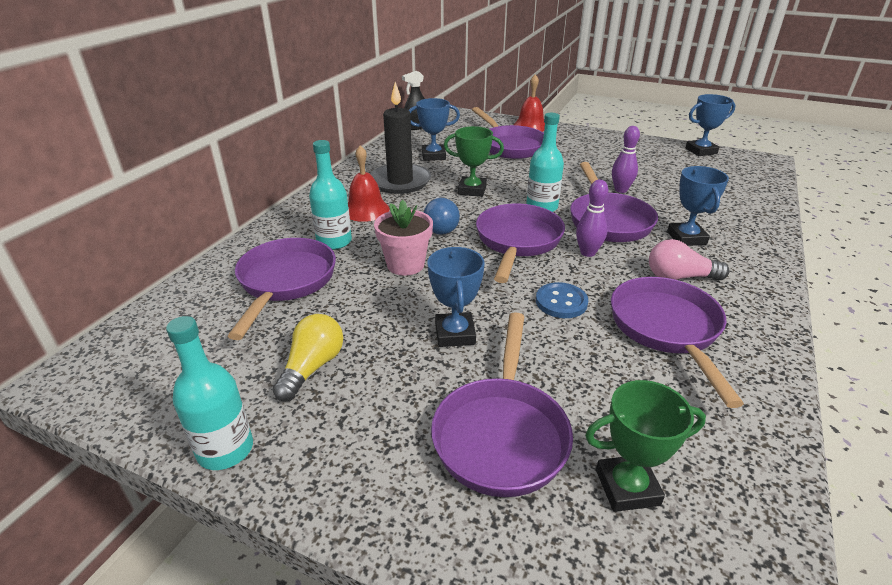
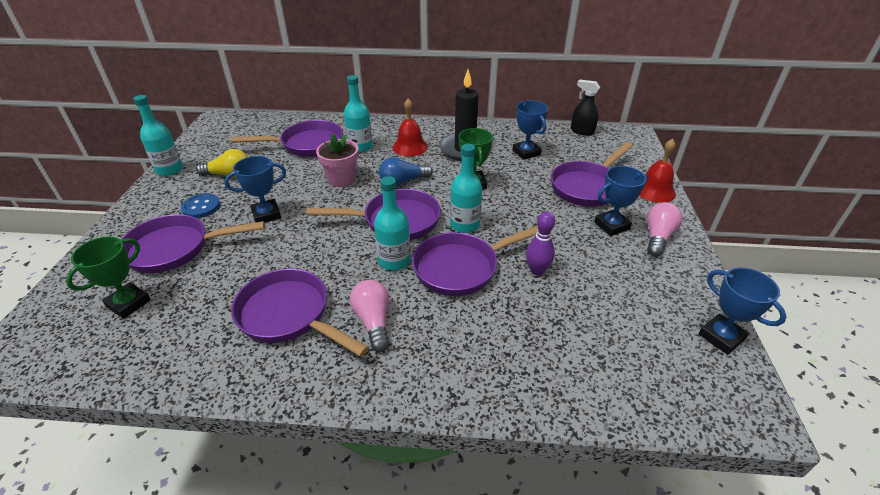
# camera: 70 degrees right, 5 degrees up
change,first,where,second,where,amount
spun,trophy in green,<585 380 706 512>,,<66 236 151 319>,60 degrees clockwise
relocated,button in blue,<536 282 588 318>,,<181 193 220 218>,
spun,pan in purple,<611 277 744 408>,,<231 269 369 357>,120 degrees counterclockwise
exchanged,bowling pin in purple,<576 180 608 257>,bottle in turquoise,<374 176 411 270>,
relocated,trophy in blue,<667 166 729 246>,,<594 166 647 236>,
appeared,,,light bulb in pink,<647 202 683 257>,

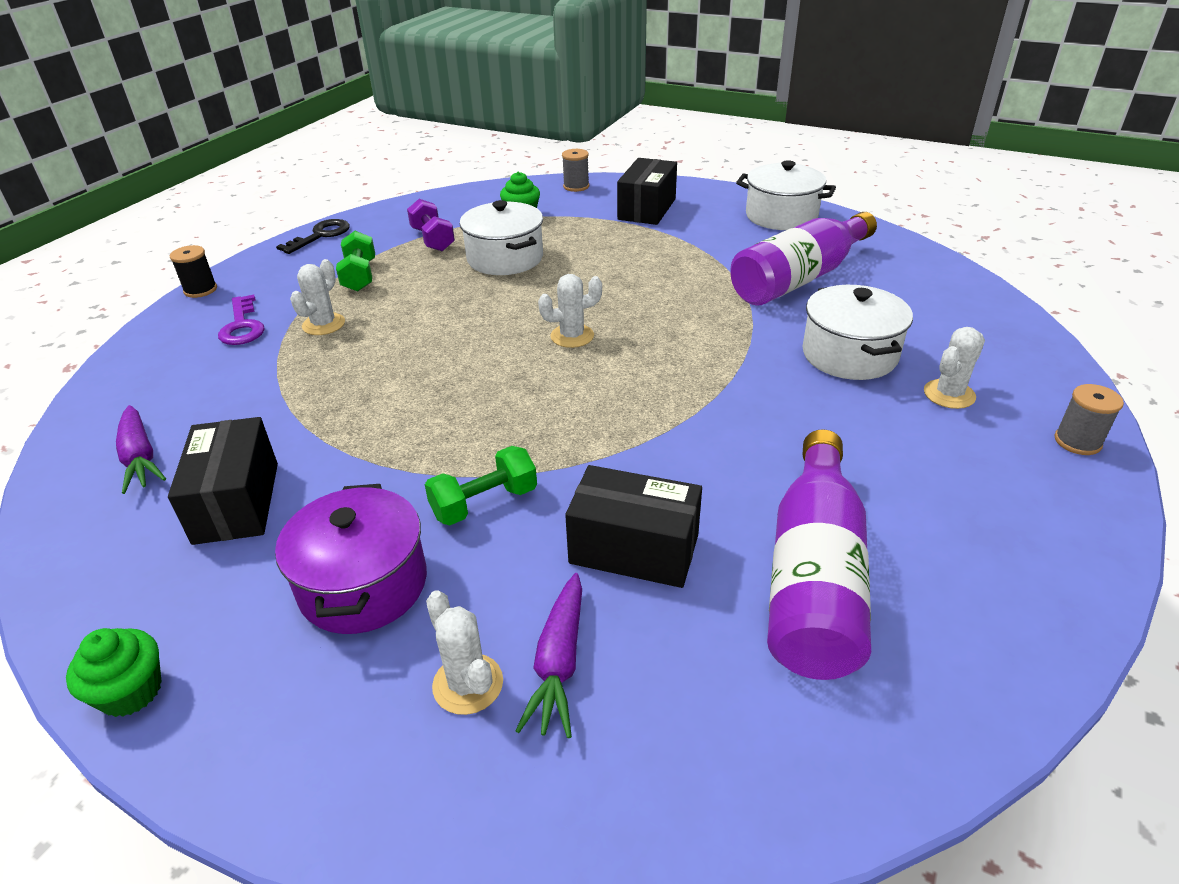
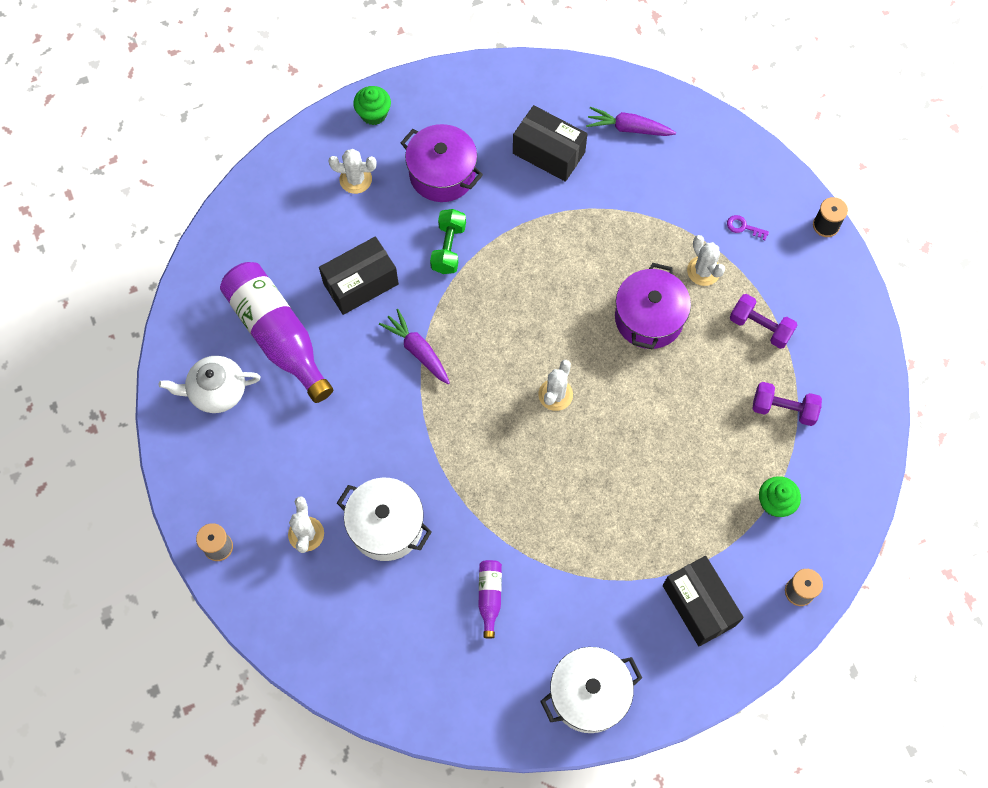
# camera: 130 degrees right, 30 degrees up
change,first,where,second,where,amount
appeared,,,teapot in white,<159 356 261 413>,
relocated,cupcake in green,<66 628 162 717>,,<353 86 391 125>,
relocated,carrot in purple,<515 573 582 738>,,<379 309 450 384>,
size,bottle in purple,<730 212 877 306>,,<478 560 502 639>,x0.45
appeared,,,pot in purple,<615 263 691 350>,
size,key in purple,<218 295 265 345>,,<727 215 769 240>,x0.58
colour,dumbbell in green,<336 231 375 292>,dumbbell in purple,<730 294 797 349>,
missing,key in black,<276 219 350 254>,,,
missing,pot in white,<460 200 543 275>,,,

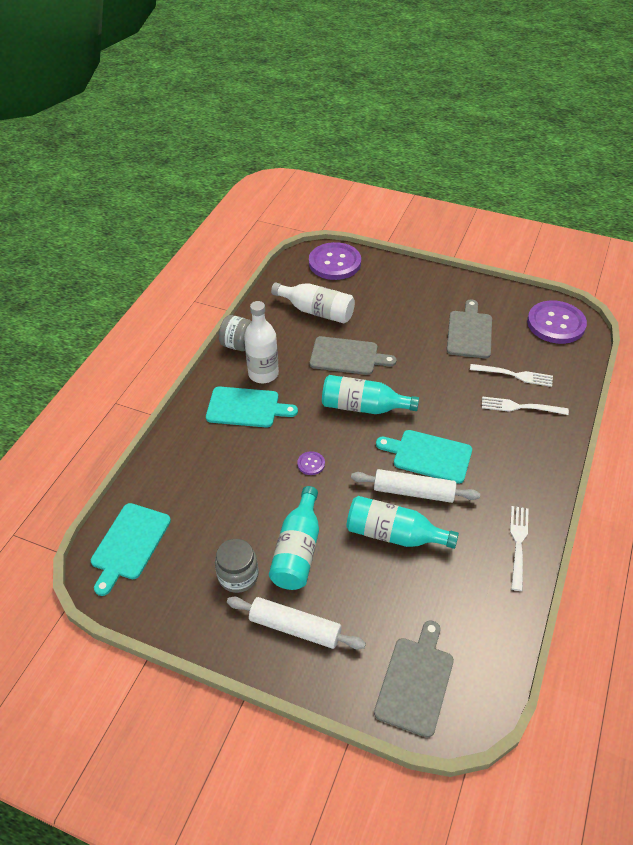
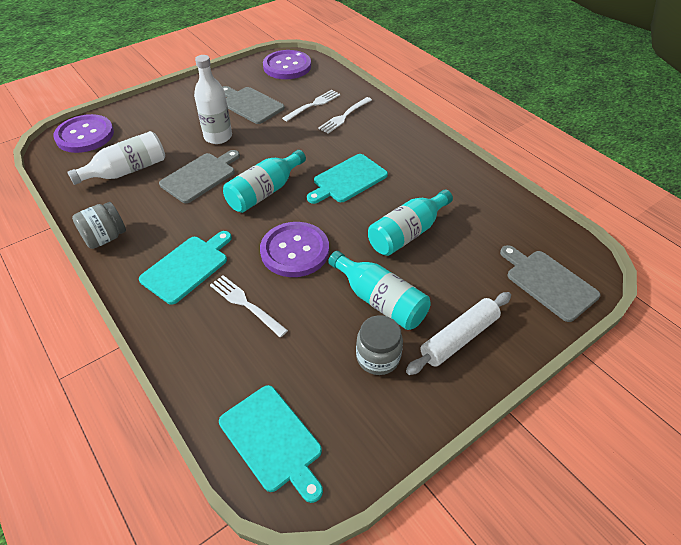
# camera: 60 degrees left, 0 degrees up
change,first,where,second,where,amount
relocated,bottle in white,<244 301 279 383>,,<194 55 232 144>,
relocated,fork in white,<510 506 529 591>,,<210 275 288 337>,
size,button in purple,<297 451 325 475>,,<260 222 329 277>,x2.41
missing,rolling pin in white,<351 469 480 503>,,,

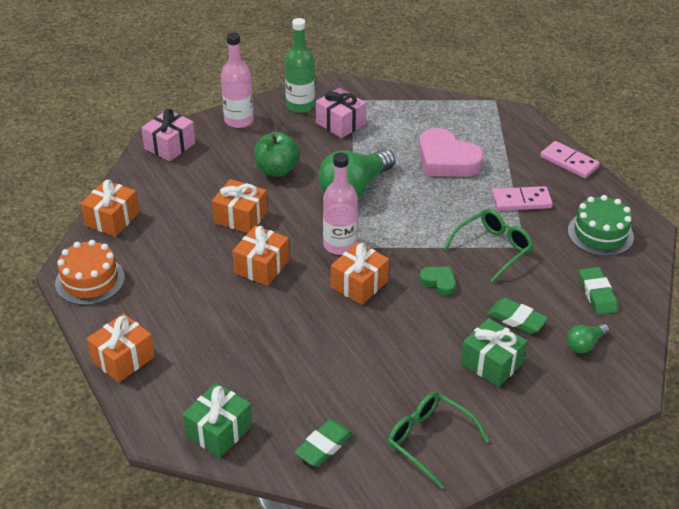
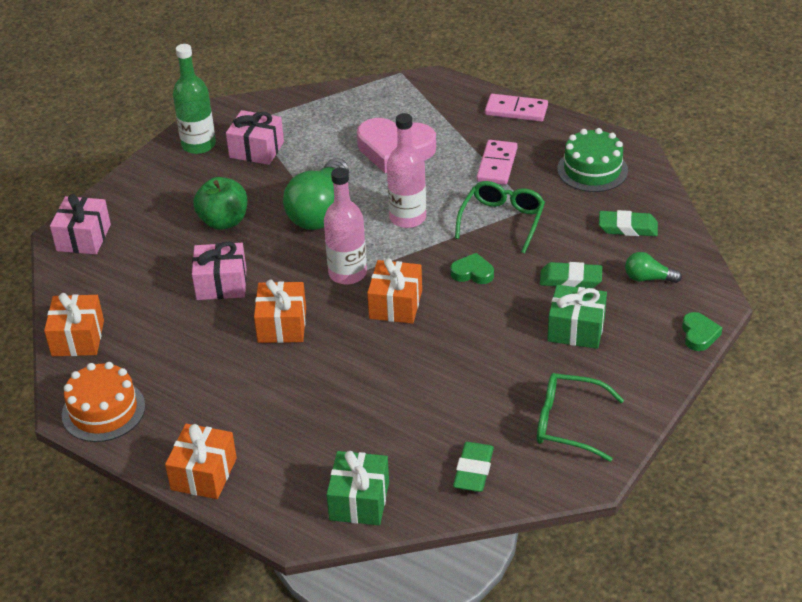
# camera: 25 degrees left, 0 degrees up
change,first,where,second,where,amount
colour,gift in orange,<212 179 267 233>,gift in pink,<192 242 246 300>,
relocated,bottle in pink,<221 32 254 128>,,<387 113 426 228>,
spun,domino in pink,<492 186 553 211>,,<477 140 517 185>,45 degrees counterclockwise
spun,eraser in green,<579 267 618 315>,,<599 210 658 236>,45 degrees counterclockwise
spun,light bulb in green,<567 324 610 353>,,<625 252 682 283>,75 degrees clockwise
appeared,,,heart in green,<682 312 723 351>,

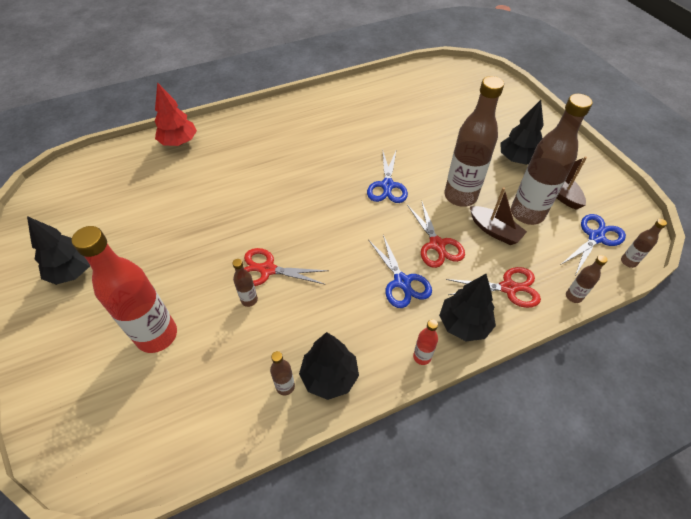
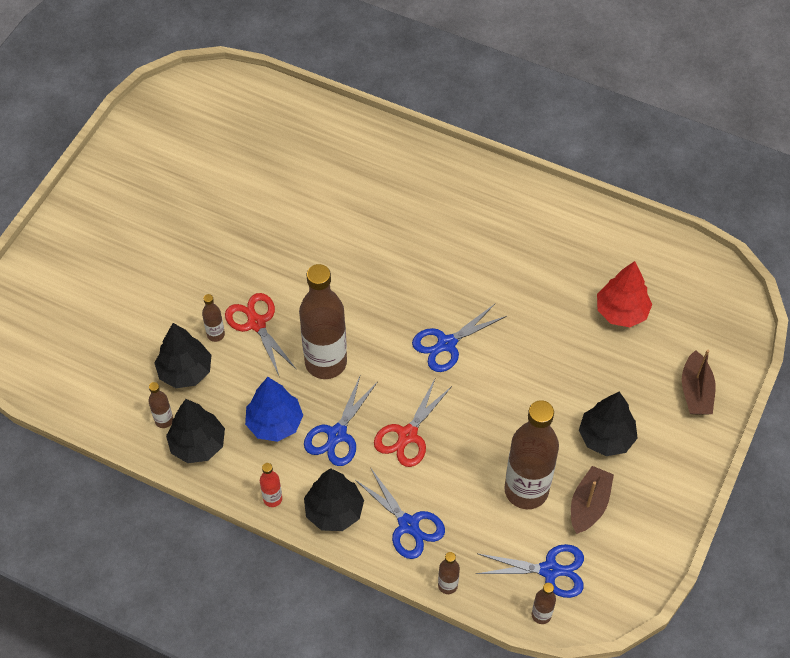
# camera: 50 degrees right, 5 degrees up
change,first,where,second,where,amount
relocated,tree in black,<27 216 90 285>,,<155 323 211 388>,
appeared,,,tree in blue,<245 377 303 442>,
relocated,bottle in brown,<444 76 504 207>,,<299 264 347 379>,
colour,scissors in red,<446 267 541 308>,scissors in blue,<355 467 445 559>,
relocated,tree in red,<155 82 197 146>,,<597 261 652 327>,
relocated,boat in brown,<470 187 527 245>,,<682 350 716 415>,
missing,bottle in red,<72 226 177 353>,,,

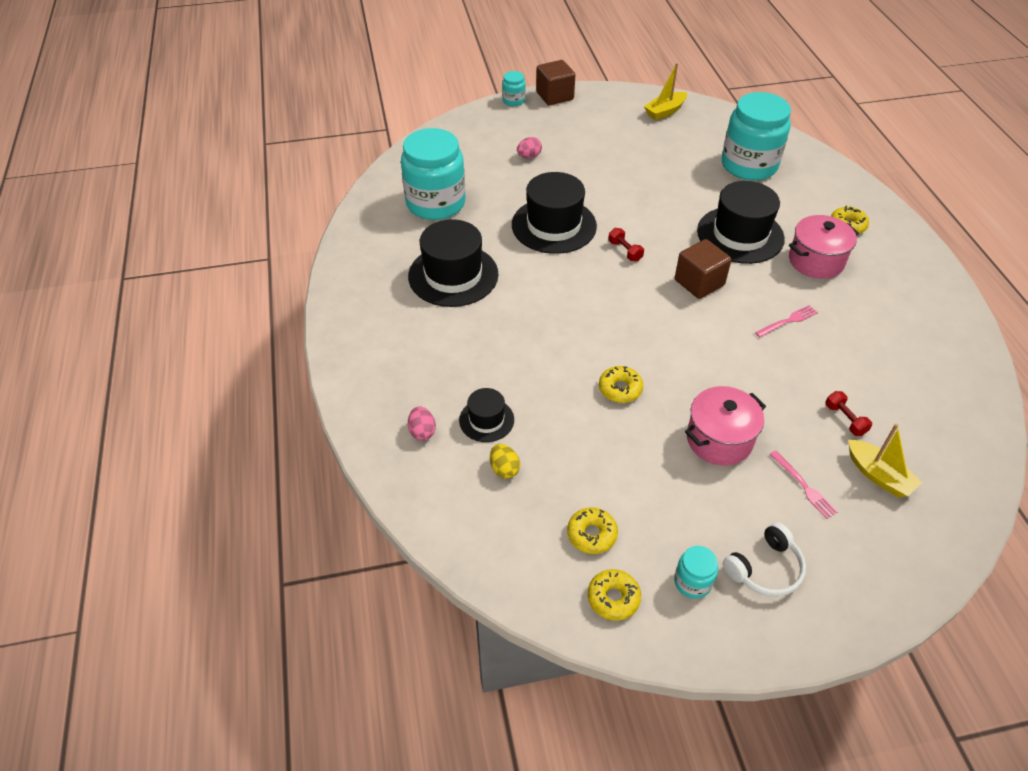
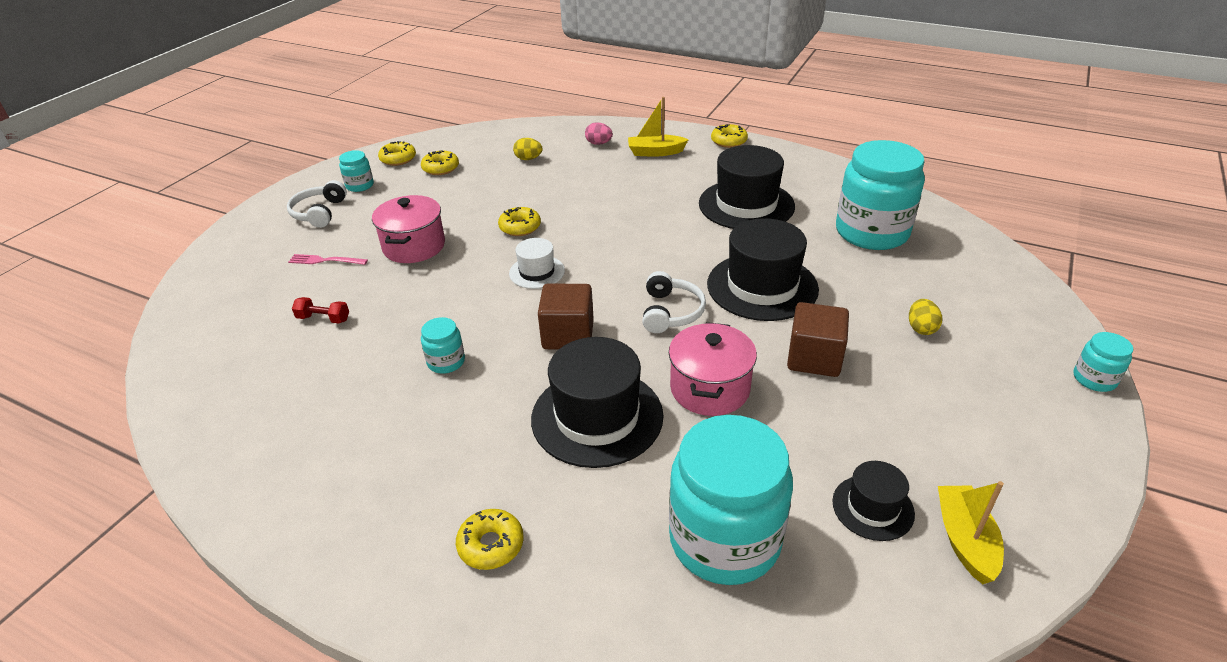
# camera: 130 degrees right, 10 degrees down
change,first,where,second,where,amount
exchanged,fork in pink,<755 305 818 337>,jar in turquoise,<421 317 465 374>,
appeared,,,hat in white,<509 238 565 289>,
relocated,boat in yellow,<848 424 922 498>,,<628 97 689 157>,
exchanged,dumbbell in red,<608 228 644 262>,headphones in white,<642 271 706 333>,
relocated,pot in pink,<789 215 859 279>,,<669 322 757 416>,
appeared,,,donut in yellow,<711 124 748 148>,
relocated,cube in brown,<536 60 575 105>,,<787 302 849 377>,
relocated,hat in black,<459 388 514 442>,,<832 461 915 541>,
colour,egg in pink,<517 137 542 158>,egg in yellow,<909 299 942 335>,

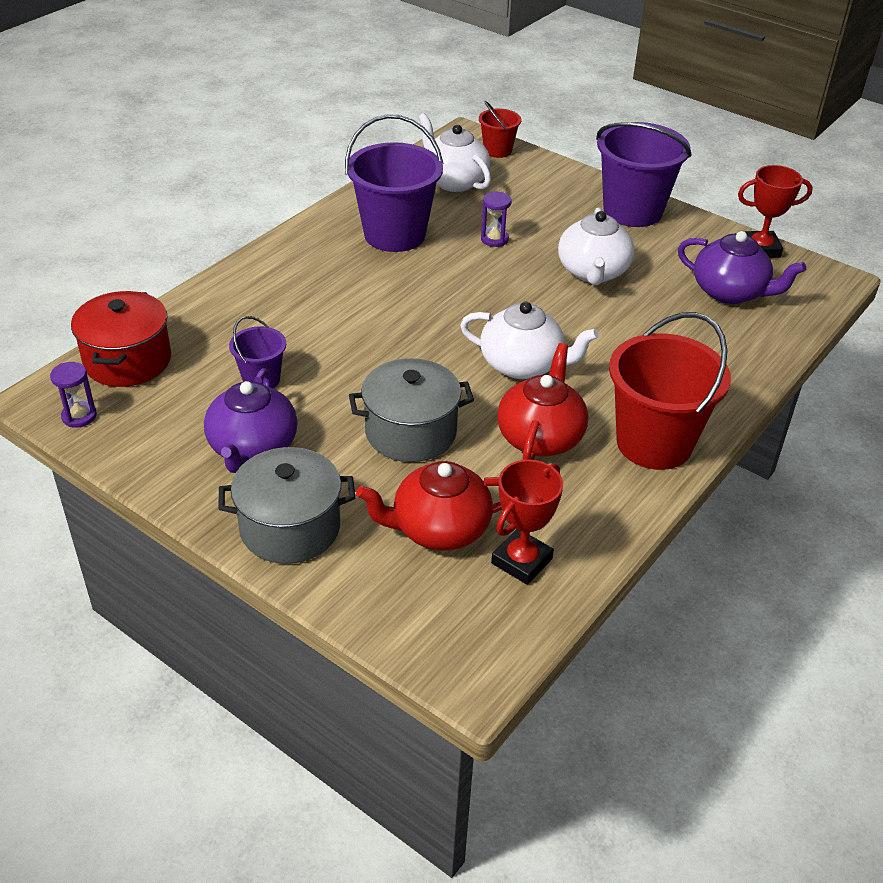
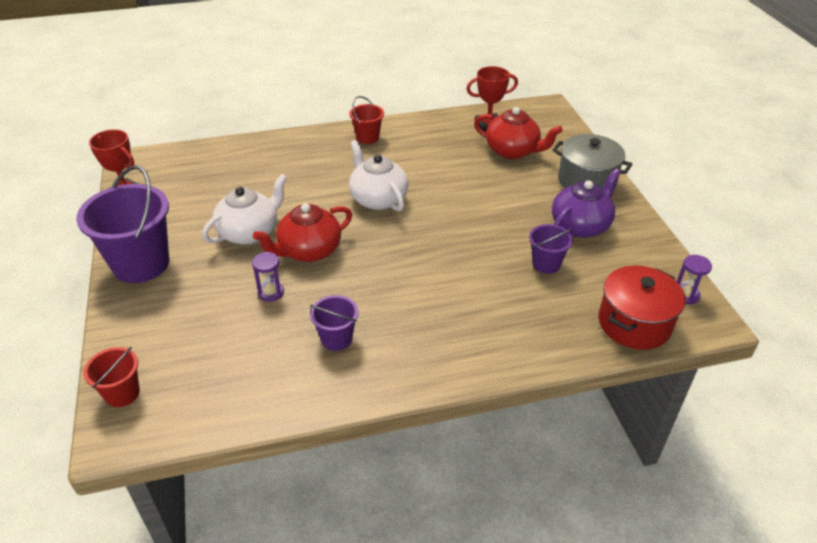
# camera: 140 degrees left, 0 degrees up
change,first,where,second,where,amount
relocated,teapot in red,<497 343 588 460>,,<253 203 352 262>,
size,bucket in purple,<345 114 443 252>,,<310 295 358 351>,x0.51
size,bucket in red,<609 312 731 470>,,<349 96 384 144>,x0.51
missing,pot in grey,<349 358 474 462>,,,
missing,teapot in white,<419 113 491 192>,,,
missing,teapot in purple,<678 231 806 304>,,,

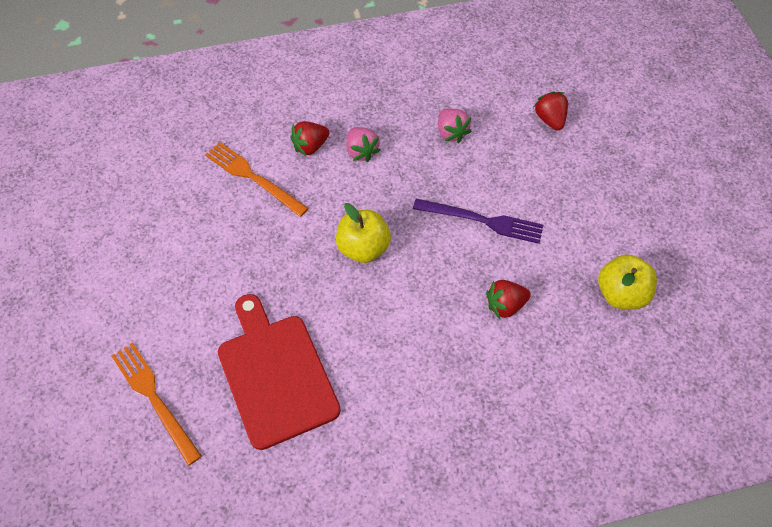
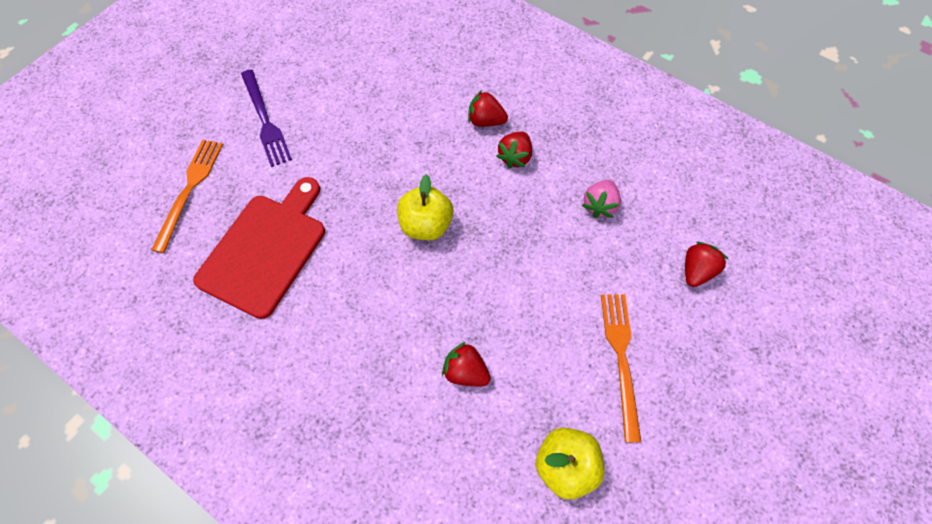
# camera: 50 degrees right, 5 degrees up
change,first,where,second,where,amount
relocated,fork in purple,<413 199 543 244>,,<241 70 292 167>,
colour,strawberry in pink,<346 127 381 162>,strawberry in red,<496 132 532 169>,
relocated,fork in orange,<205 142 309 217>,,<601 294 641 442>,

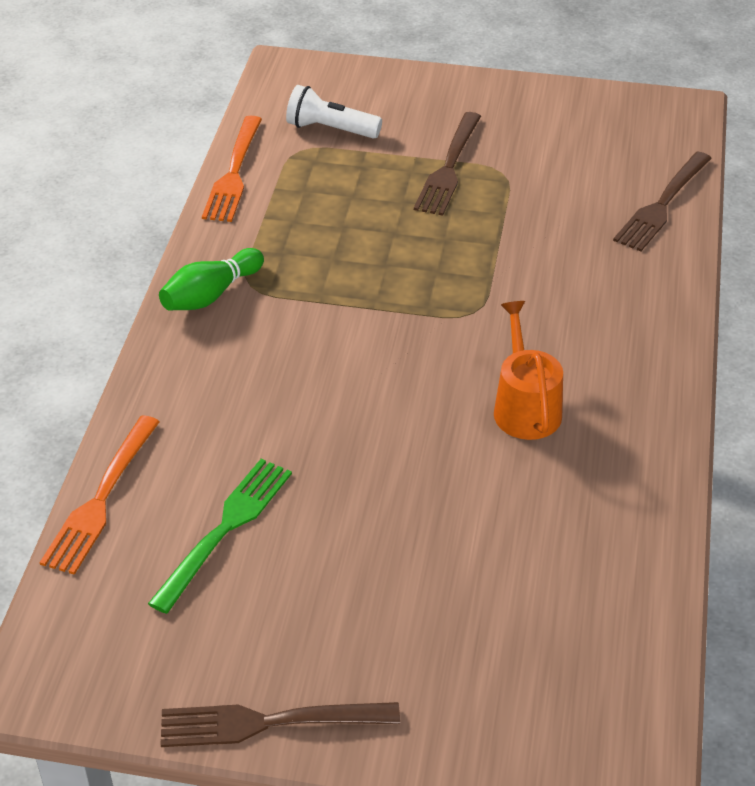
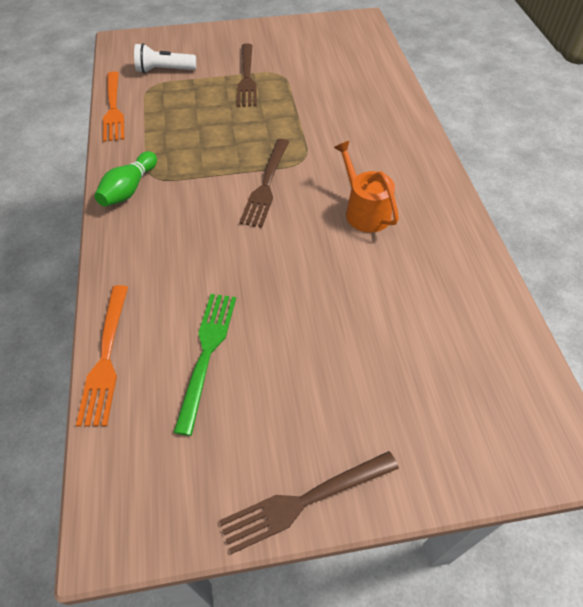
# camera: 20 degrees left, 10 degrees up
change,first,where,second,where,amount
relocated,fork in brown,<613 152 712 251>,,<239 139 289 228>,

